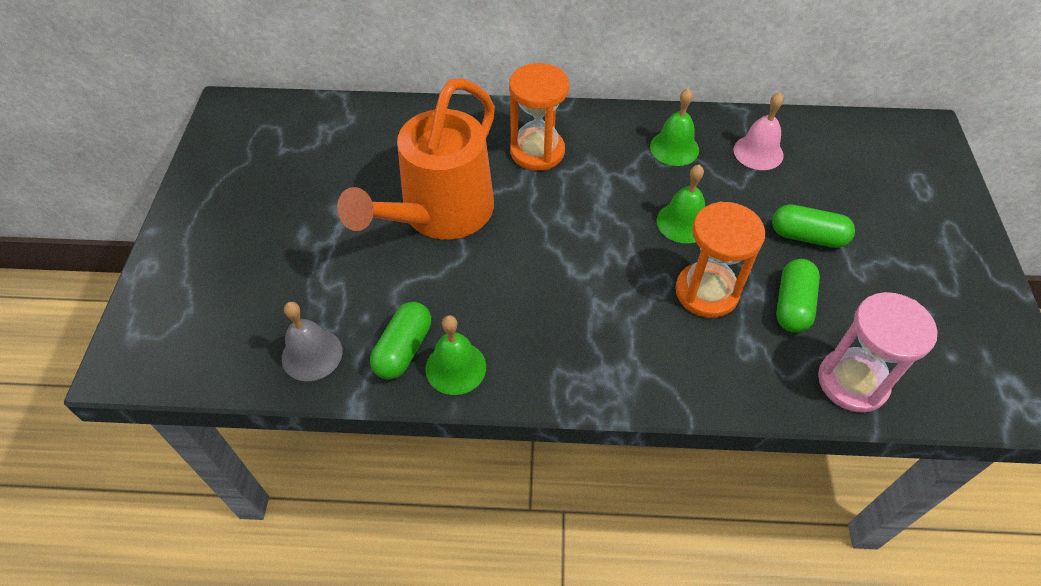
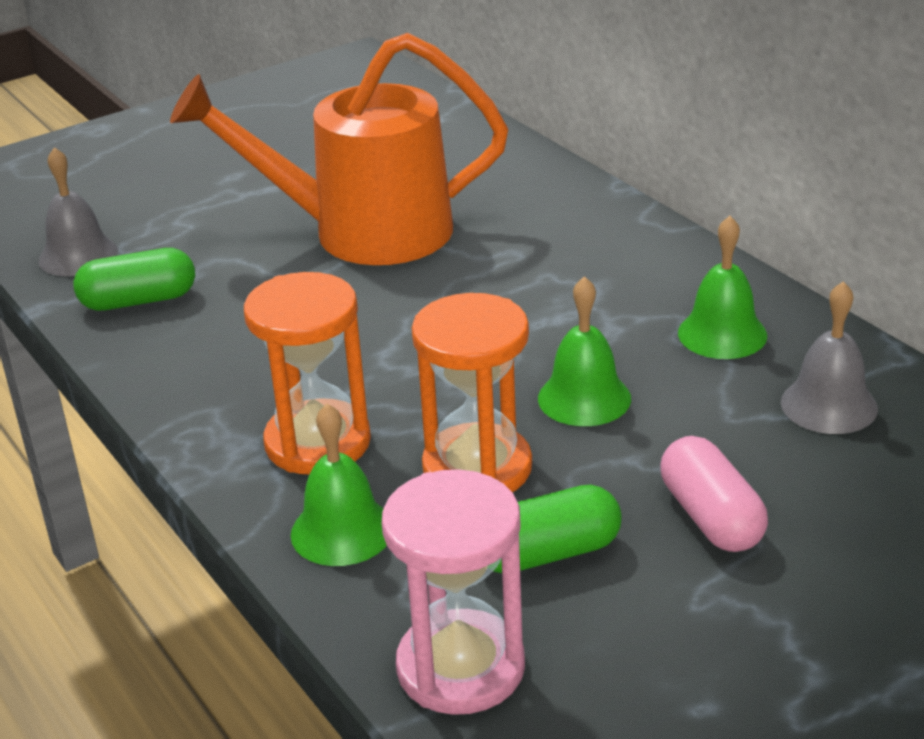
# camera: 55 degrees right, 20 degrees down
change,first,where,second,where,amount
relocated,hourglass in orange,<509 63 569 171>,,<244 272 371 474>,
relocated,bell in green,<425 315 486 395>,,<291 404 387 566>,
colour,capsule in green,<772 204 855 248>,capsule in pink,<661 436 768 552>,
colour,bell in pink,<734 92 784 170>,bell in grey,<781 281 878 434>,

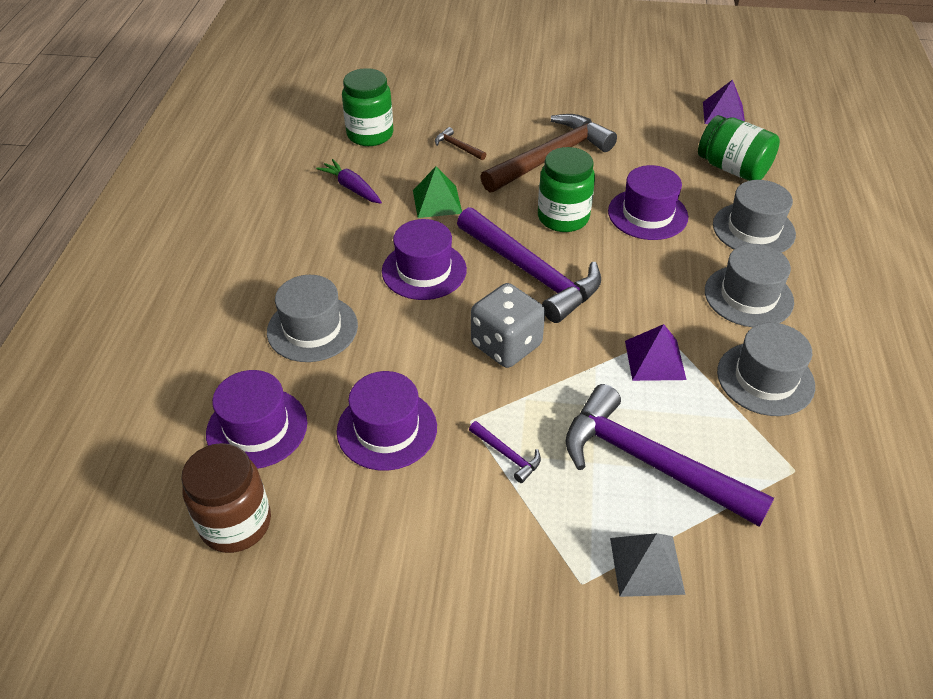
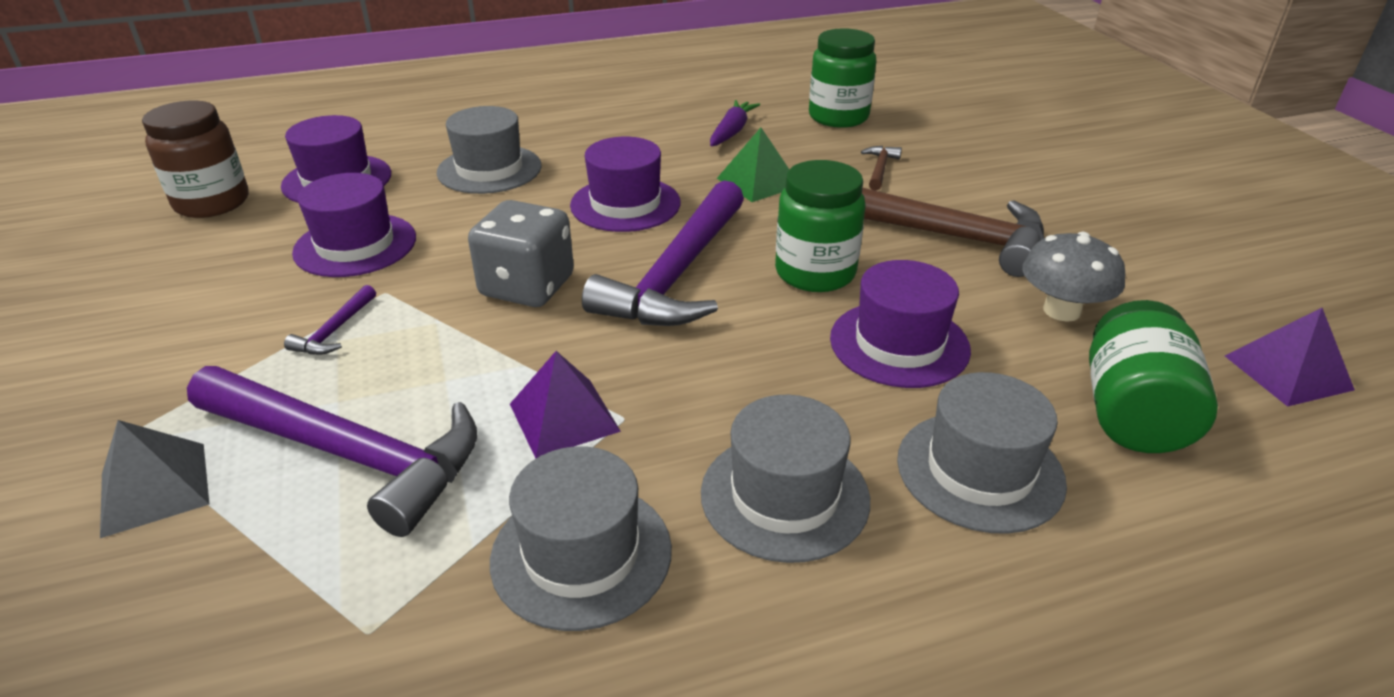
# camera: 65 degrees right, 10 degrees down
change,first,where,second,where,amount
spun,hammer in purple,<565 384 774 527>,,<187 366 478 537>,105 degrees clockwise
appeared,,,mushroom in grey,<1022 232 1125 322>,

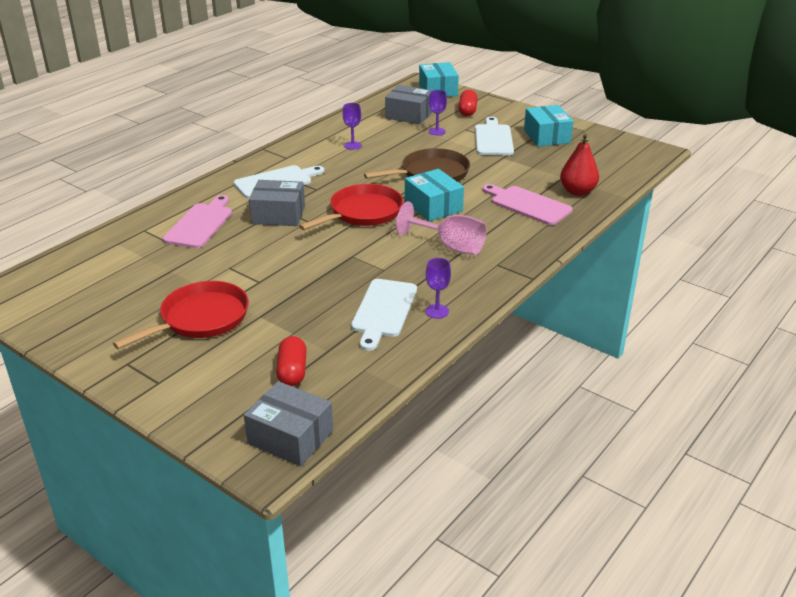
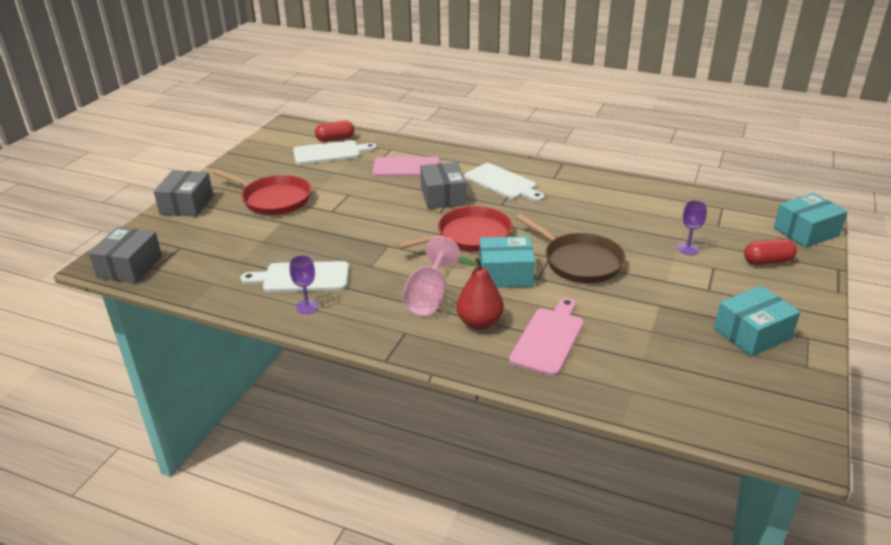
# camera: 75 degrees right, 0 degrees up
change,first,where,second,where,amount
relocated,box in grey,<385 85 433 124>,,<154 170 213 217>,
relocated,cutting board in white,<475 117 514 155>,,<293 140 377 165>,
relocated,capsule in red,<276 336 307 386>,,<315 120 355 142>,
spun,pan in red,<299 184 403 230>,,<397 206 512 252>,60 degrees counterclockwise
relocated,pear in red,<560 134 599 196>,,<456 257 504 330>,
spun,box in turquoise,<405 169 464 222>,,<479 236 535 288>,45 degrees clockwise
missing,goblet in purple,<343 103 362 150>,,,

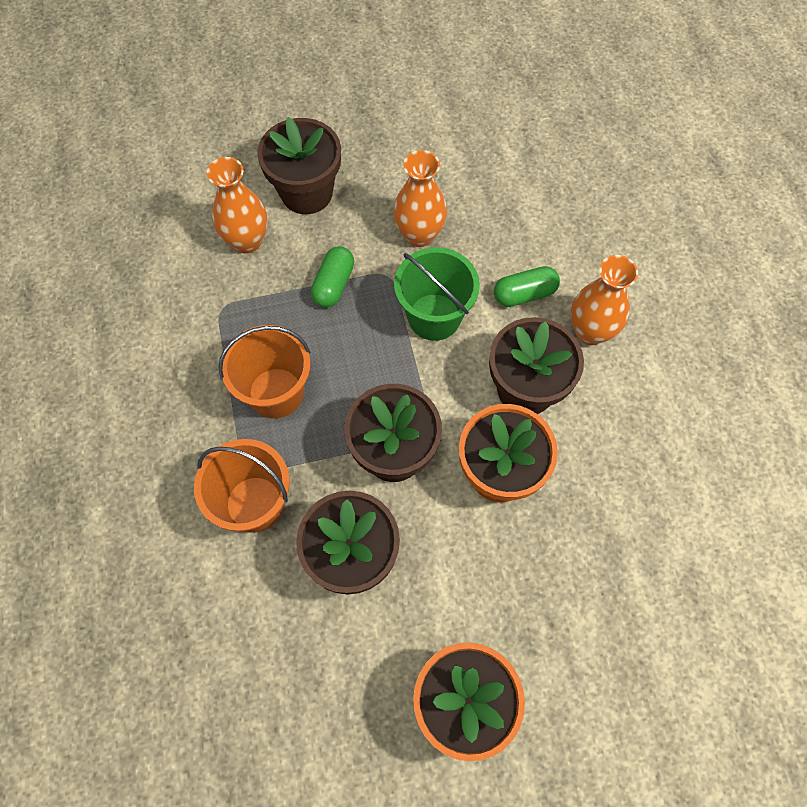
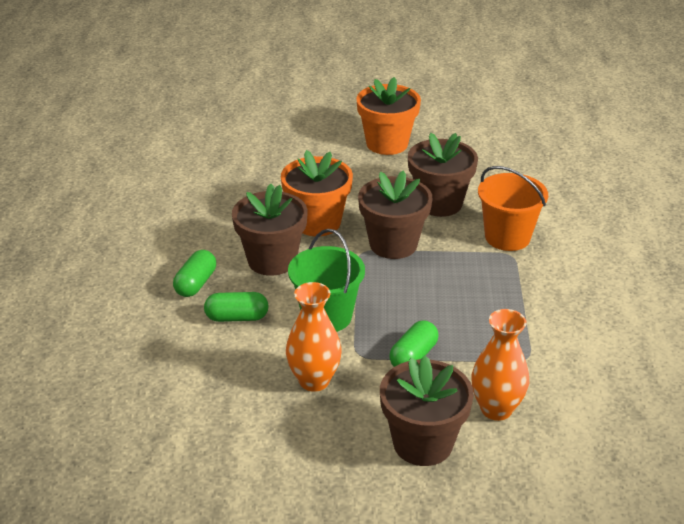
# camera: 165 degrees left, 30 degrees down
change,first,where,second,where,amount
exchanged,vase in orange,<571 255 638 345>,capsule in green,<173 250 216 297>,
missing,bucket in orange,<218 325 311 419>,,,

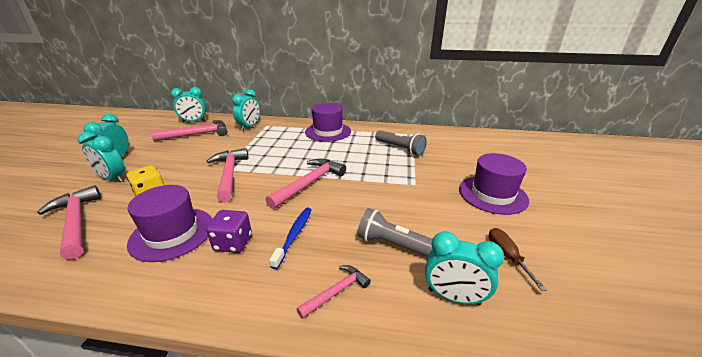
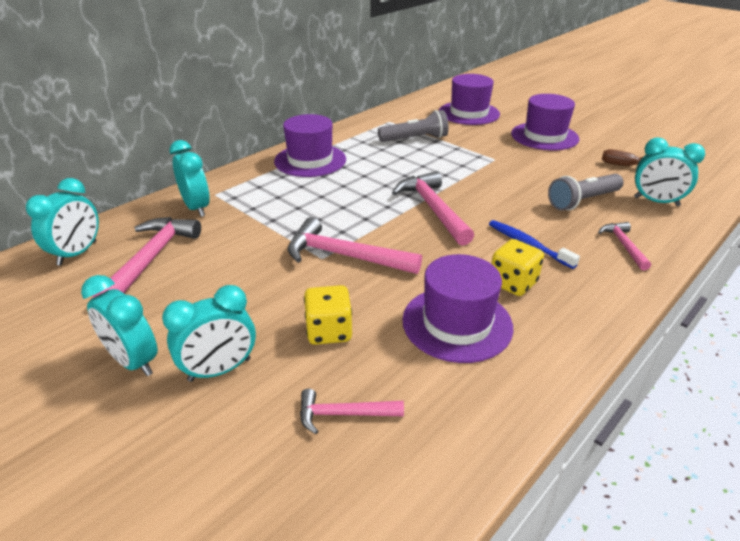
# camera: 55 degrees left, 5 degrees up
change,first,where,second,where,amount
size,hammer in pink,<37 185 101 259>,,<300 389 404 434>,x0.55
appeared,,,hat in purple,<439 74 500 125>,
colour,dice in purple,<206 210 252 253>,dice in yellow,<491 239 544 296>,
spun,clock in turquoise,<425 231 504 305>,,<634 138 705 206>,60 degrees clockwise

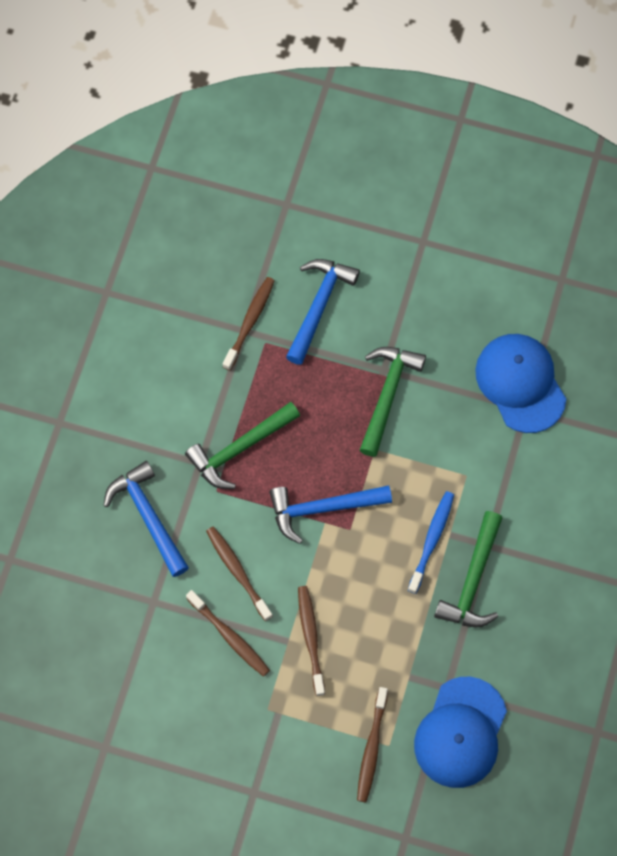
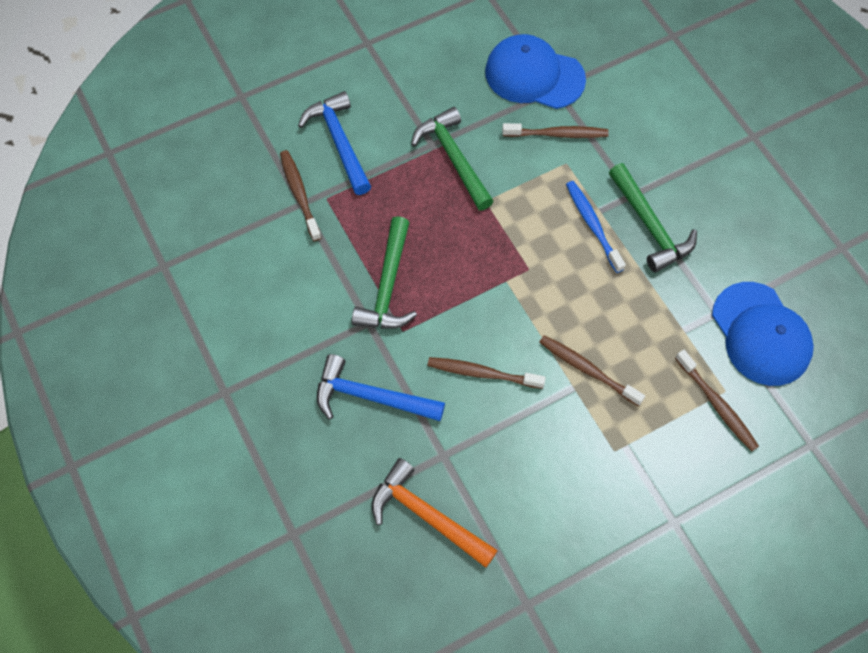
# camera: 45 degrees left, 5 degrees down
change,first,where,second,where,amount
appeared,,,hammer in orange,<372 458 498 568>,
relocated,toothbrush in brown,<186 590 270 677>,,<502 123 609 138>,
missing,hammer in blue,<269 485 392 544>,,,

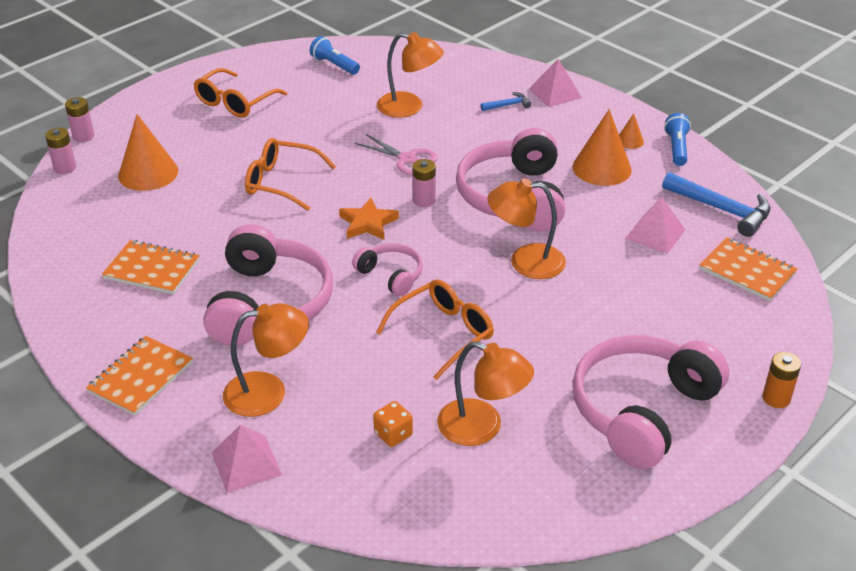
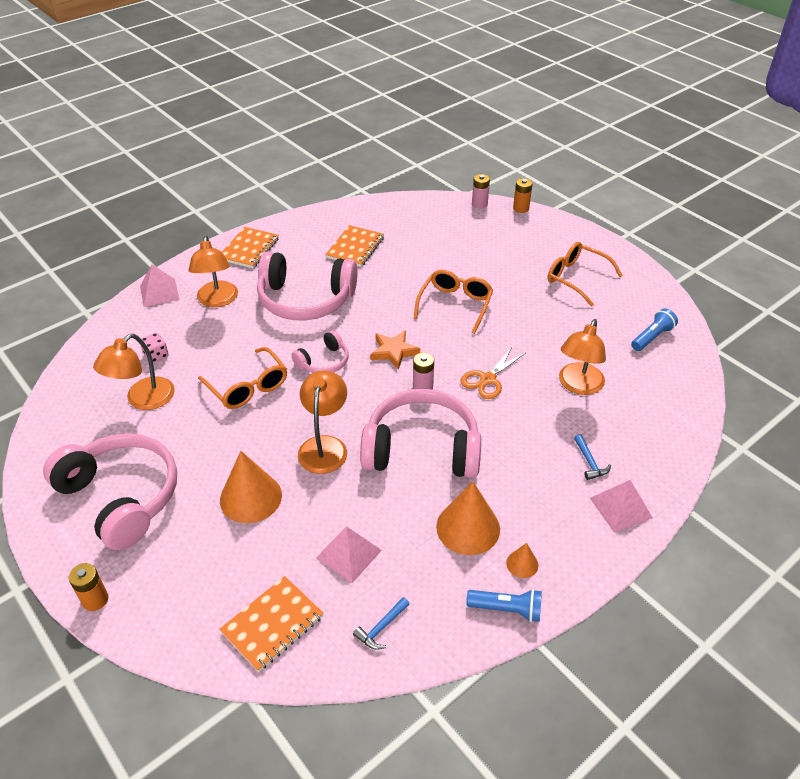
# camera: 95 degrees right, 5 degrees up
change,first,where,second,where,amount
colour,dice in orange,<373 401 413 447>,dice in pink,<141 332 169 363>,
relocated,cone in orange,<118 114 178 191>,,<220 451 282 523>,
spun,notebook in orange,<86 336 193 416>,,<222 227 279 268>,75 degrees clockwise
size,hammer in blue,<662 172 770 237>,,<353 597 410 650>,x0.50
colour,scissors in pink,<355 134 438 175>,scissors in orange,<461 347 526 399>,
colour,battery in pink,<65 97 94 142>,battery in orange,<513 178 533 213>,

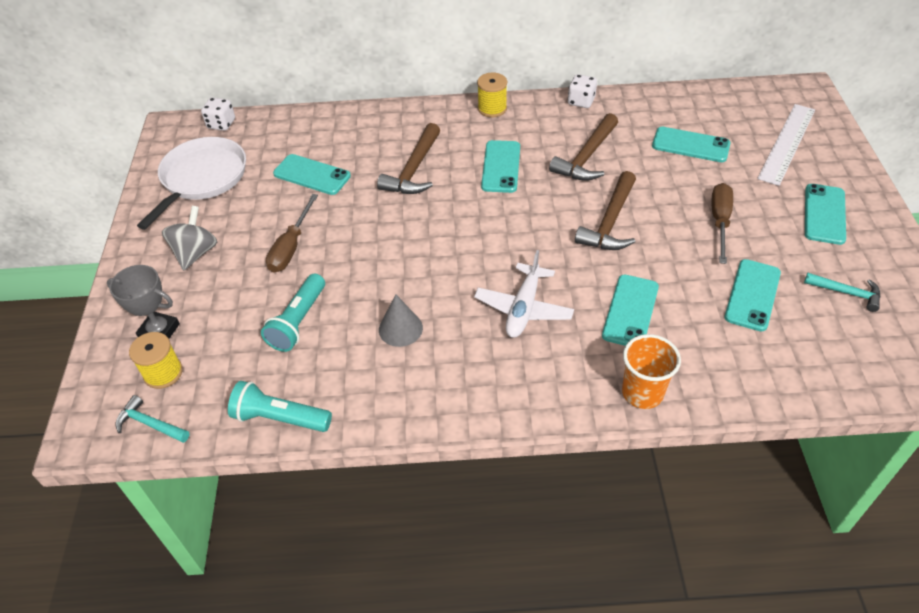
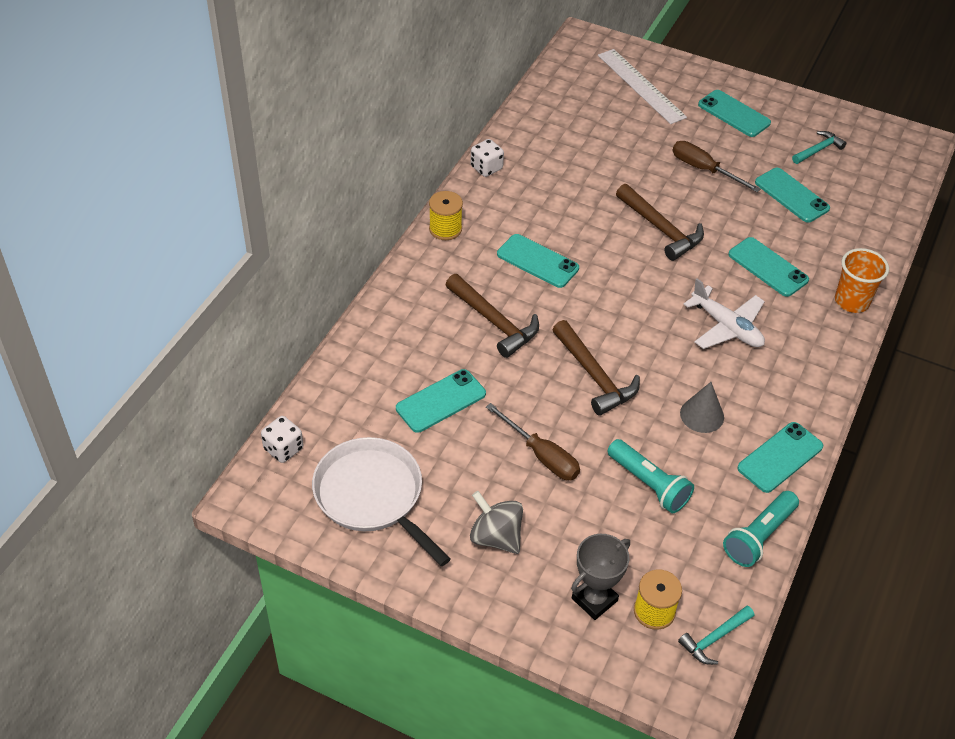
# camera: 65 degrees left, 0 degrees up
change,first,where,second,where,amount
relocated,hammer in brown,<549 113 618 181>,,<552 320 640 416>,
relocated,phone in turquoise,<652 127 731 162>,,<737 422 823 493>,

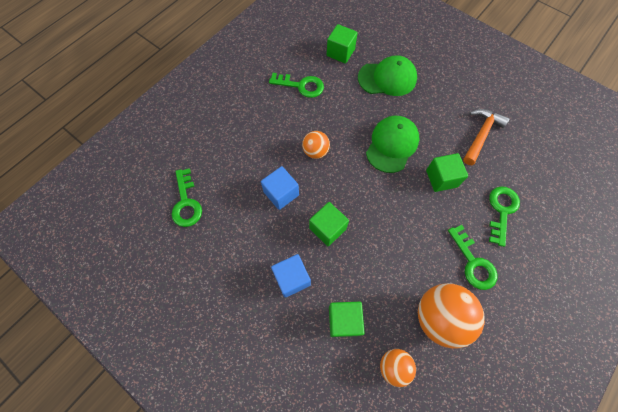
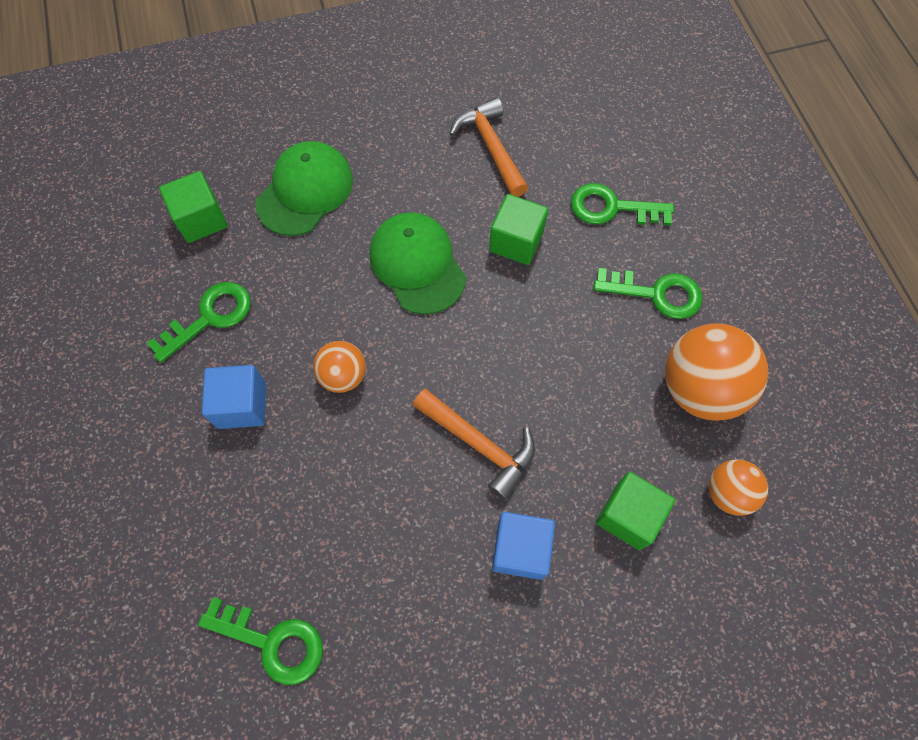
# camera: 55 degrees left, 0 degrees up
change,first,where,second,where,amount
relocated,cube in blue,<261 166 299 210>,,<202 365 266 429>,
exchanged,cube in green,<309 202 349 246>,hammer in orange,<413 389 535 500>,
spun,key in green,<489 187 520 247>,,<571 183 674 226>,45 degrees counterclockwise

